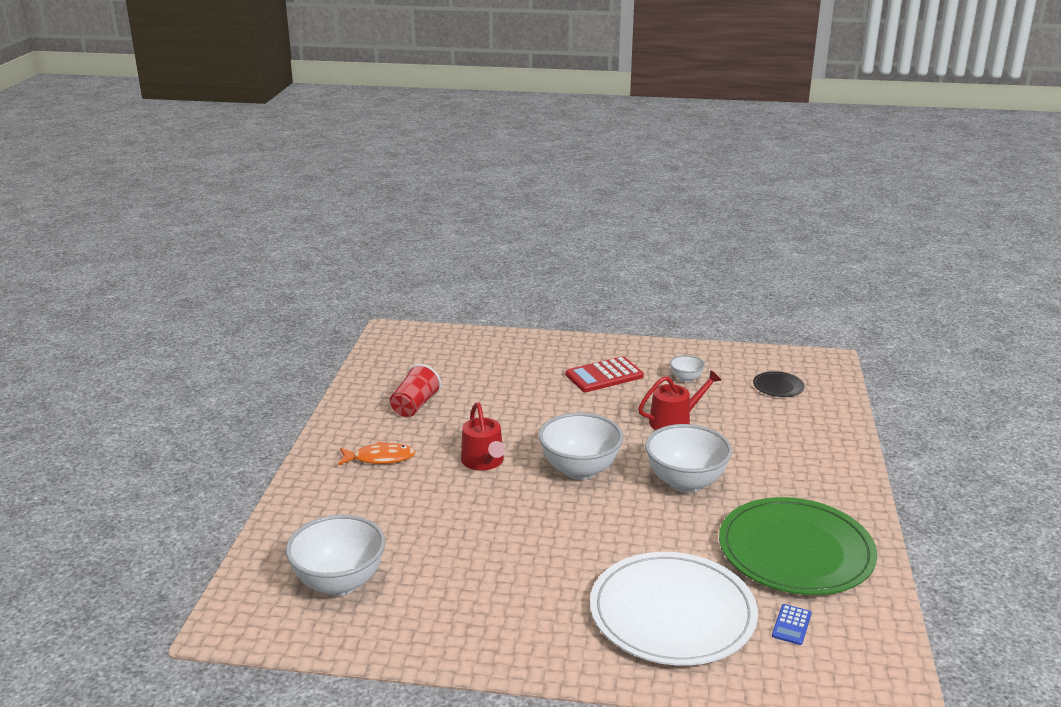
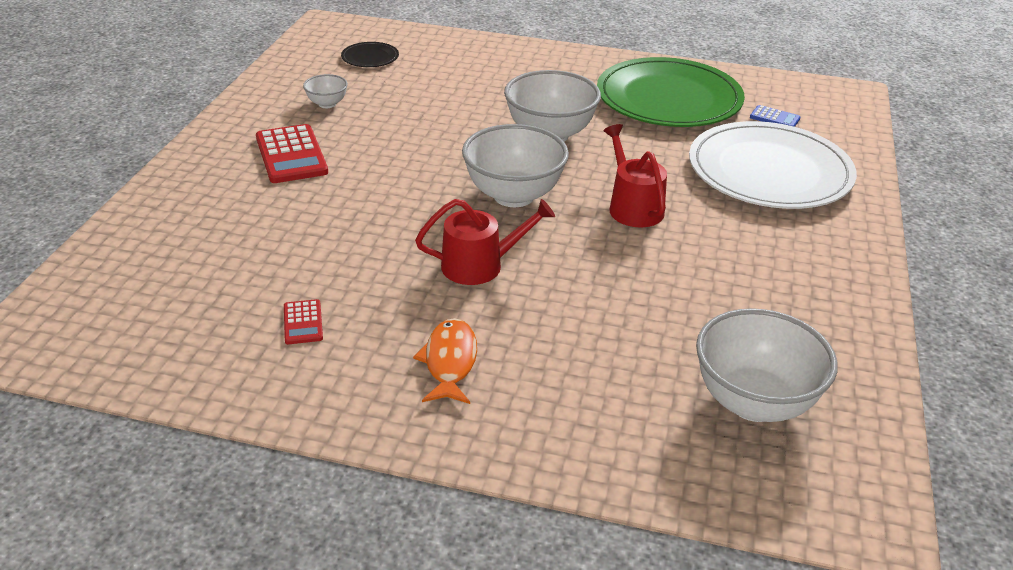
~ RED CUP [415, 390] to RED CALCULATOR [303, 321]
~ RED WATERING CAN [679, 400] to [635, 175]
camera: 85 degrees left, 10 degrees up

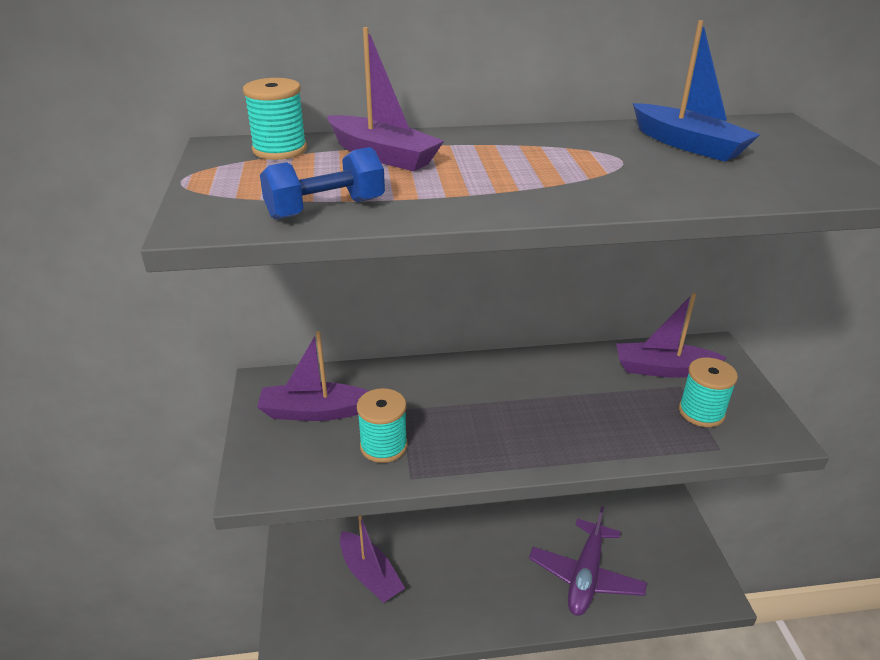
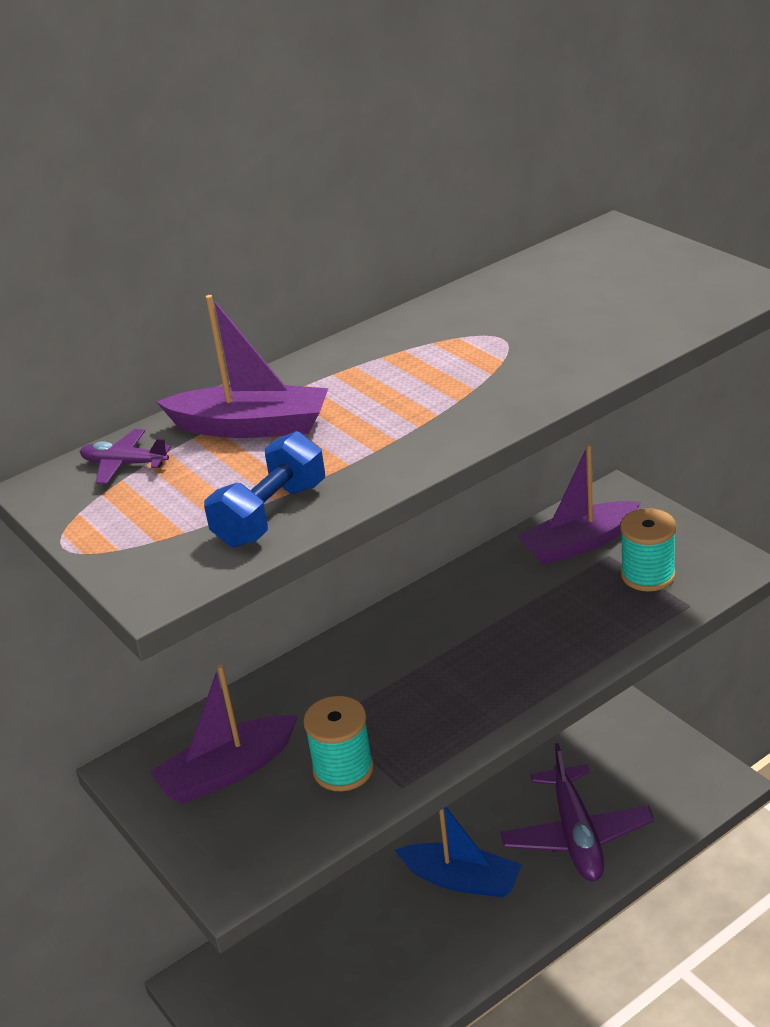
~ TURQUOISE SPOOL [275, 119] to PURPLE PLANE [126, 456]
~ BLUE BOAT [696, 91] to [458, 852]
- PURPLE BOAT [372, 559]
camera: 25 degrees left, 0 degrees up

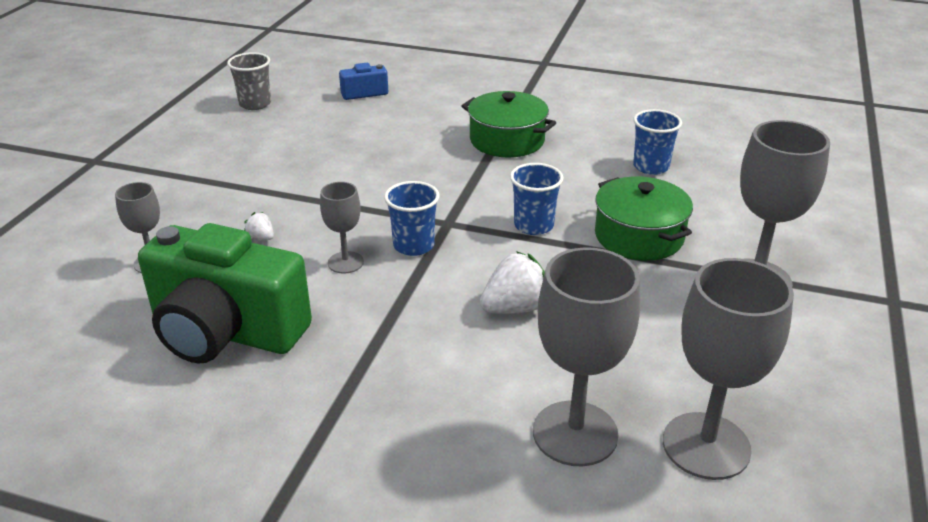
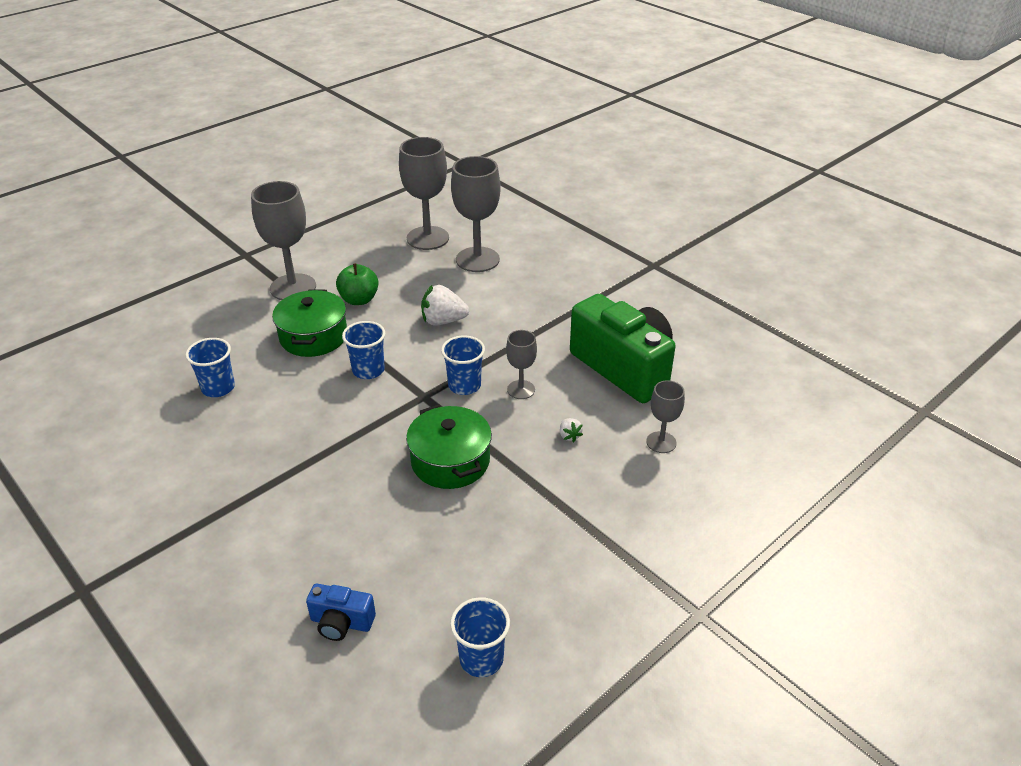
+ GREEN APPLE [357, 284]
~ GREEN POT [509, 124] to [449, 447]
~ GREY CUP [249, 81] to BLUE CUP [480, 637]
camera: 150 degrees left, 5 degrees up

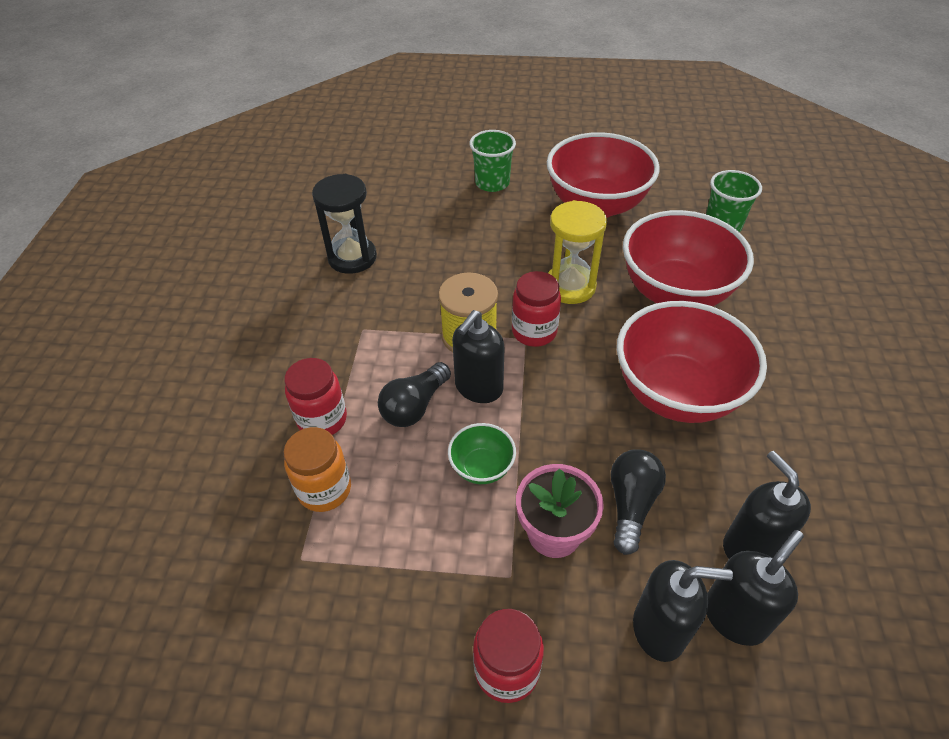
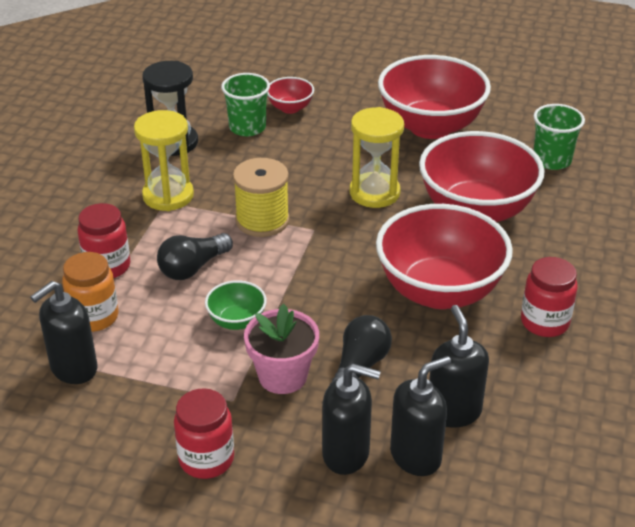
~ BLACK SOAP DISPENSER [478, 356] to [63, 332]
+ YELLOW HOURGLASS [164, 160]
~ GREEN CUP [493, 161] to [245, 104]
+ RED BOWL [290, 95]
~ RED JAR [536, 309] to [549, 297]
camera: 10 degrees right, 10 degrees down

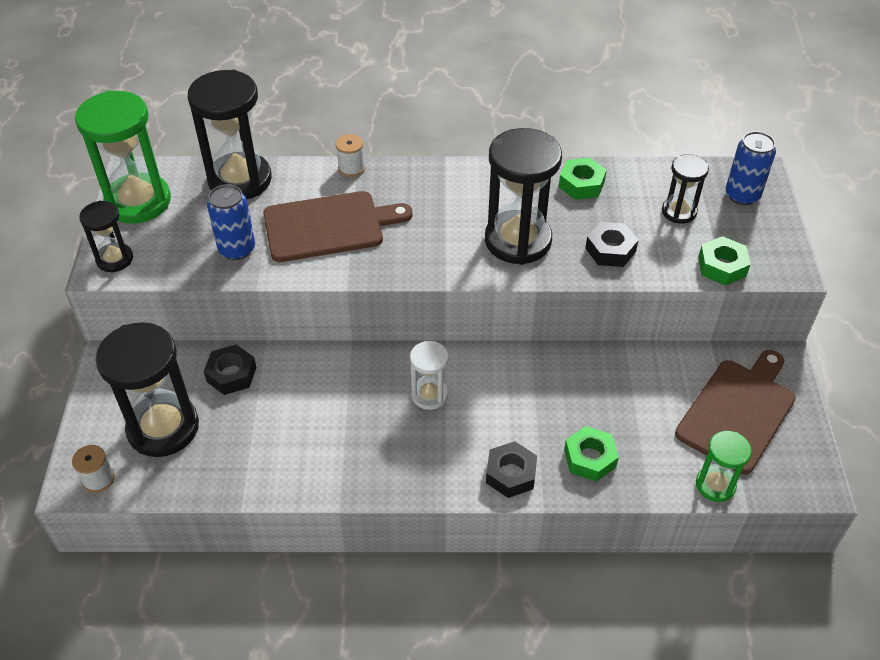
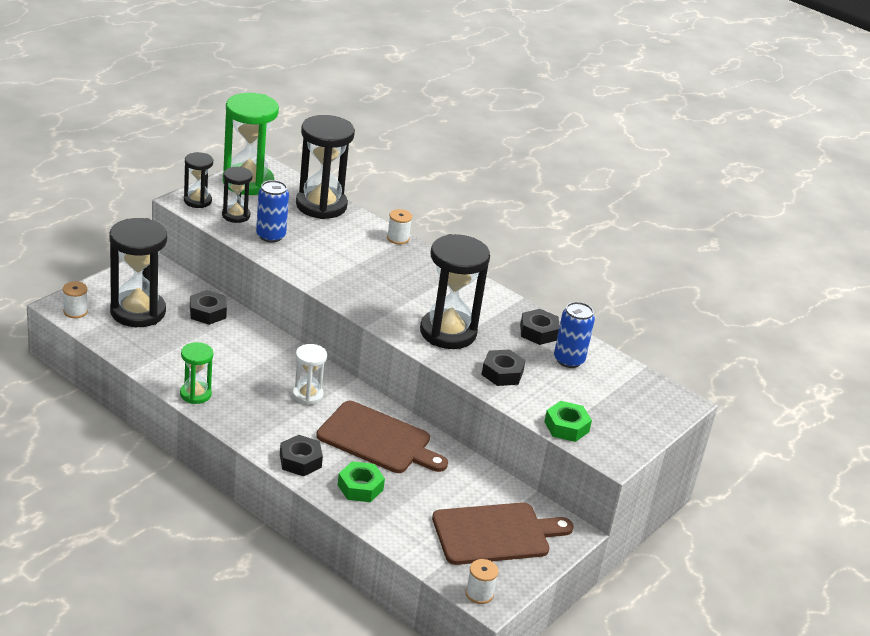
~ GREEN HOURGLASS [724, 466] to [196, 373]
~ BLACK HOURGLASS [685, 189] to [237, 195]
~ BROWN CUTTING BOARD [337, 226] to [382, 437]
+ WHITE SPOOL [482, 581]
~ GREEN NUT [583, 179] to BLACK NUT [539, 327]
~ BLUE CAN [750, 168] to [574, 335]
camera: 35 degrees right, 15 degrees down

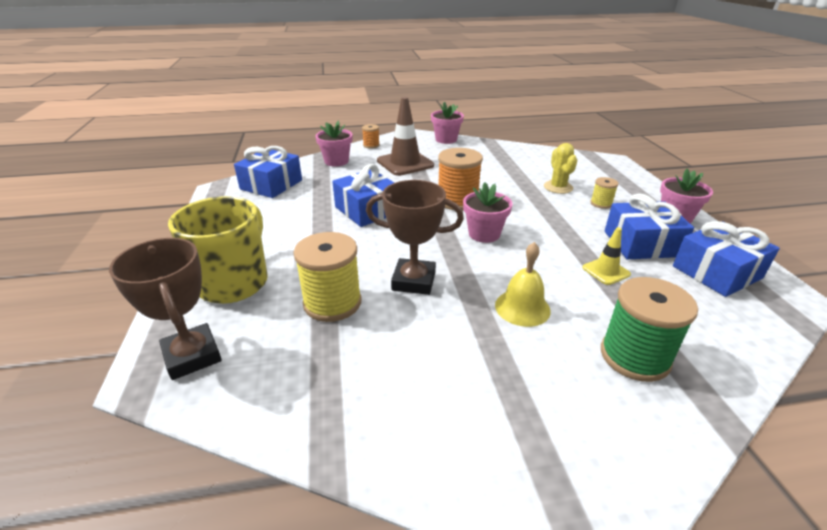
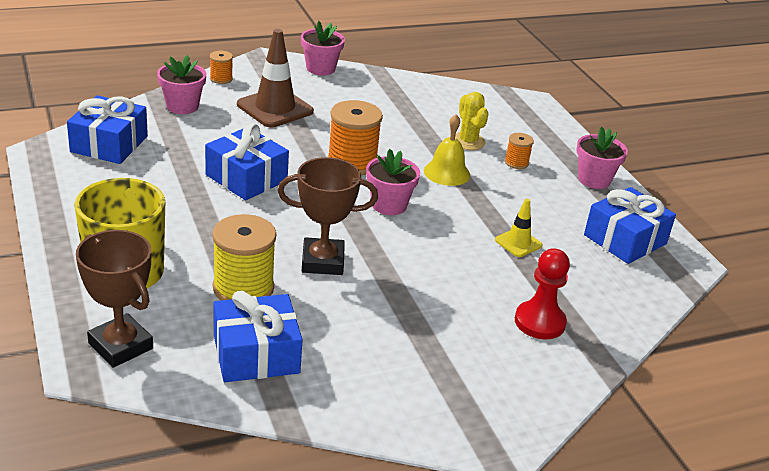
~ BLUE GIFT [649, 226] to [258, 336]
~ YELLOW BELL [523, 284] to [447, 150]
~ YELLOW SPOOL [604, 193] to ORANGE SPOOL [519, 151]
~ GREEN SPOOL [649, 329] to RED PAWN [542, 293]
camera: 15 degrees left, 0 degrees up

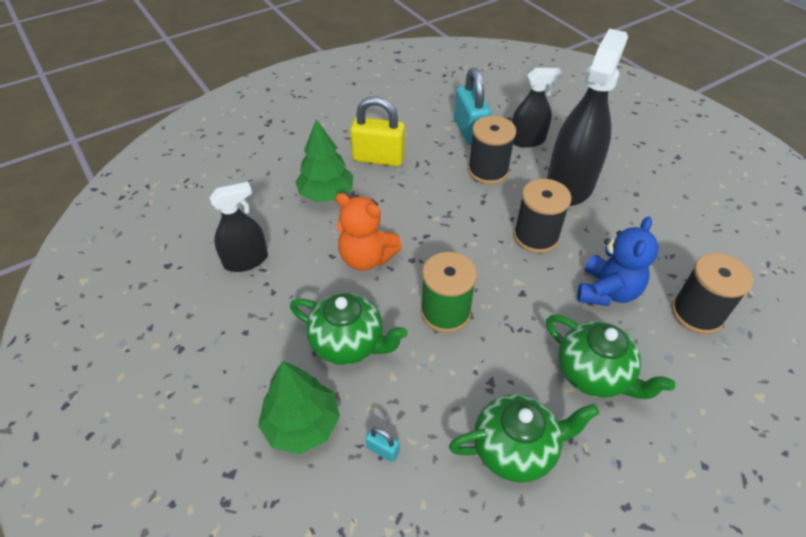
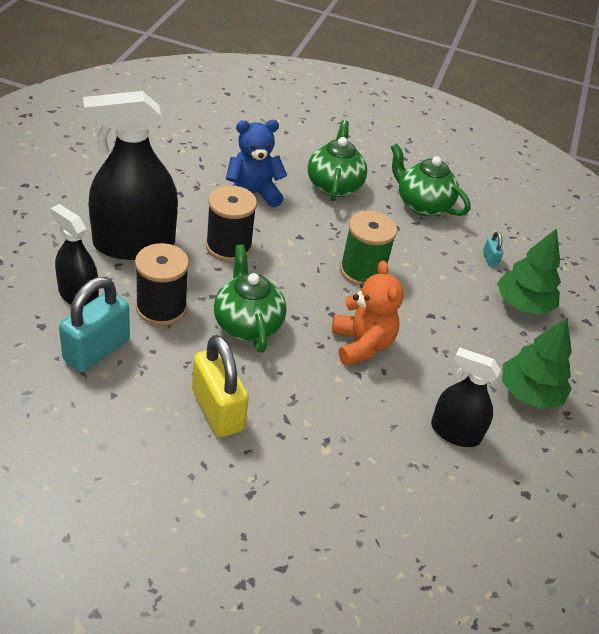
~ GREEN TEAPOT [348, 329] to [250, 299]
~ GREEN TREE [324, 160] to [537, 363]
- BLACK SPOOL [712, 293]
camera: 135 degrees left, 5 degrees down

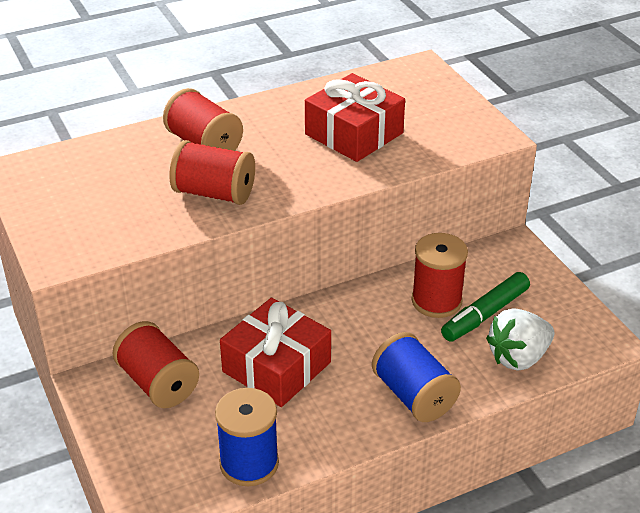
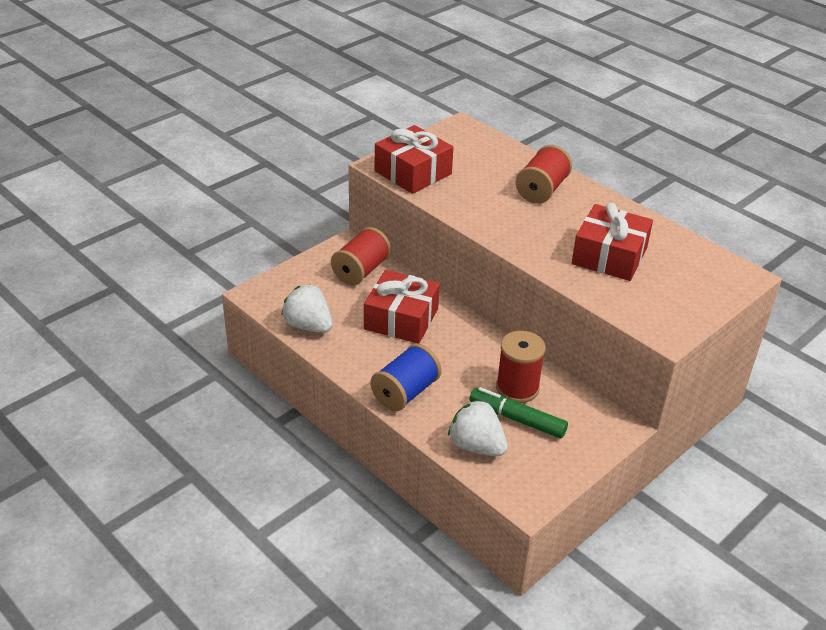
~ BLUE SPOOL [247, 437] to WHITE STRAWBERRY [307, 308]
+ RED GIFT [414, 159]
- RED SPOOL [212, 172]
camera: 70 degrees right, 0 degrees up

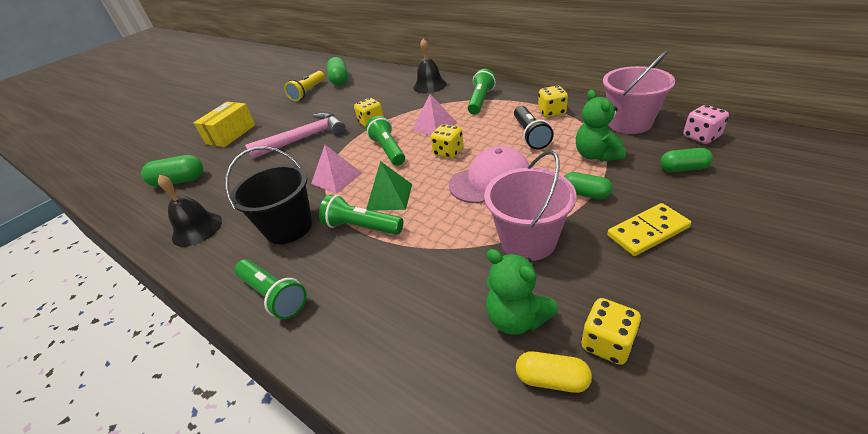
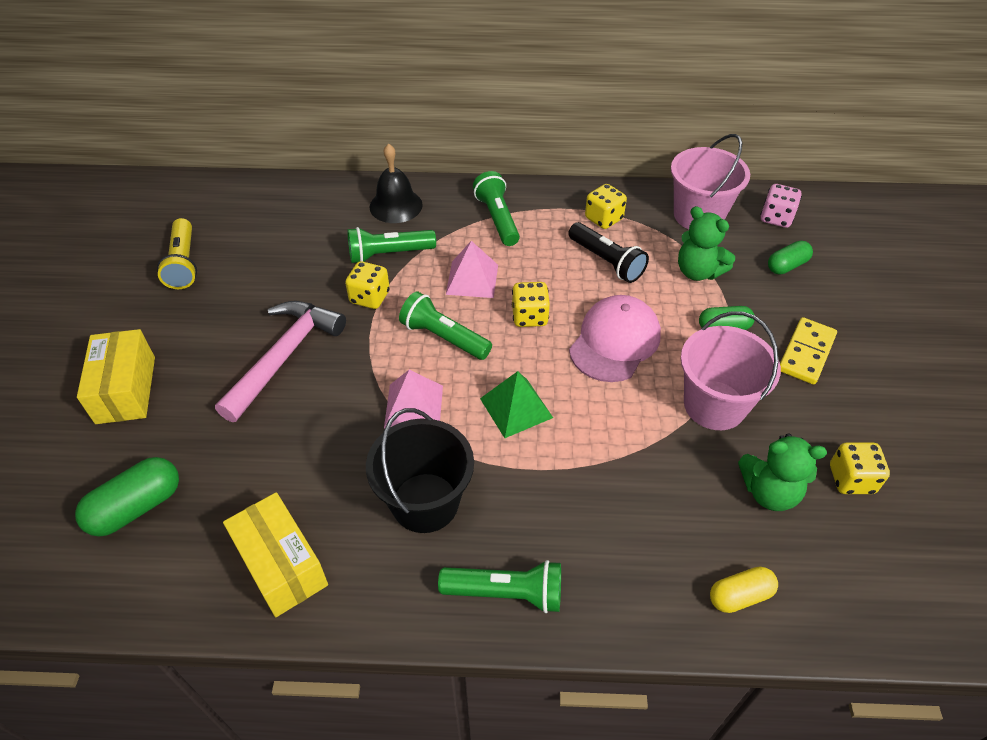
~ BLACK BELL [190, 211] to YELLOW BOX [275, 554]
~ GREEN FLASHLIGHT [361, 215] to [392, 245]
~ YELLOW CAPSULE [554, 372] to [744, 590]
- GREEN CAPSULE [337, 71]
camera: 40 degrees left, 10 degrees up

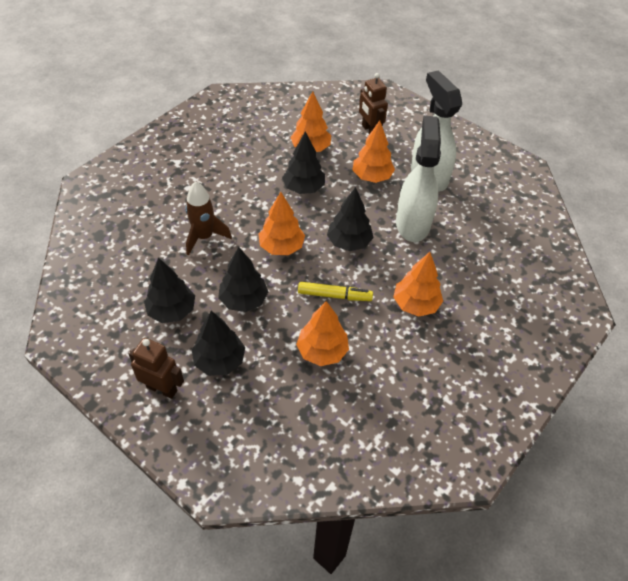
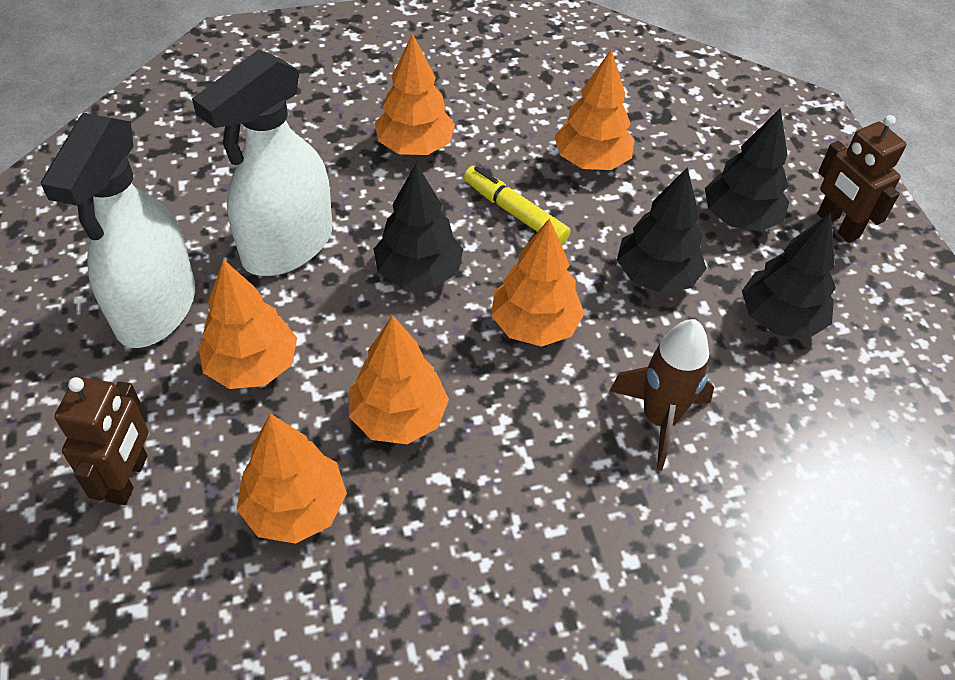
~ BLACK TREE [303, 162] to ORANGE TREE [399, 379]
camera: 145 degrees left, 0 degrees up

